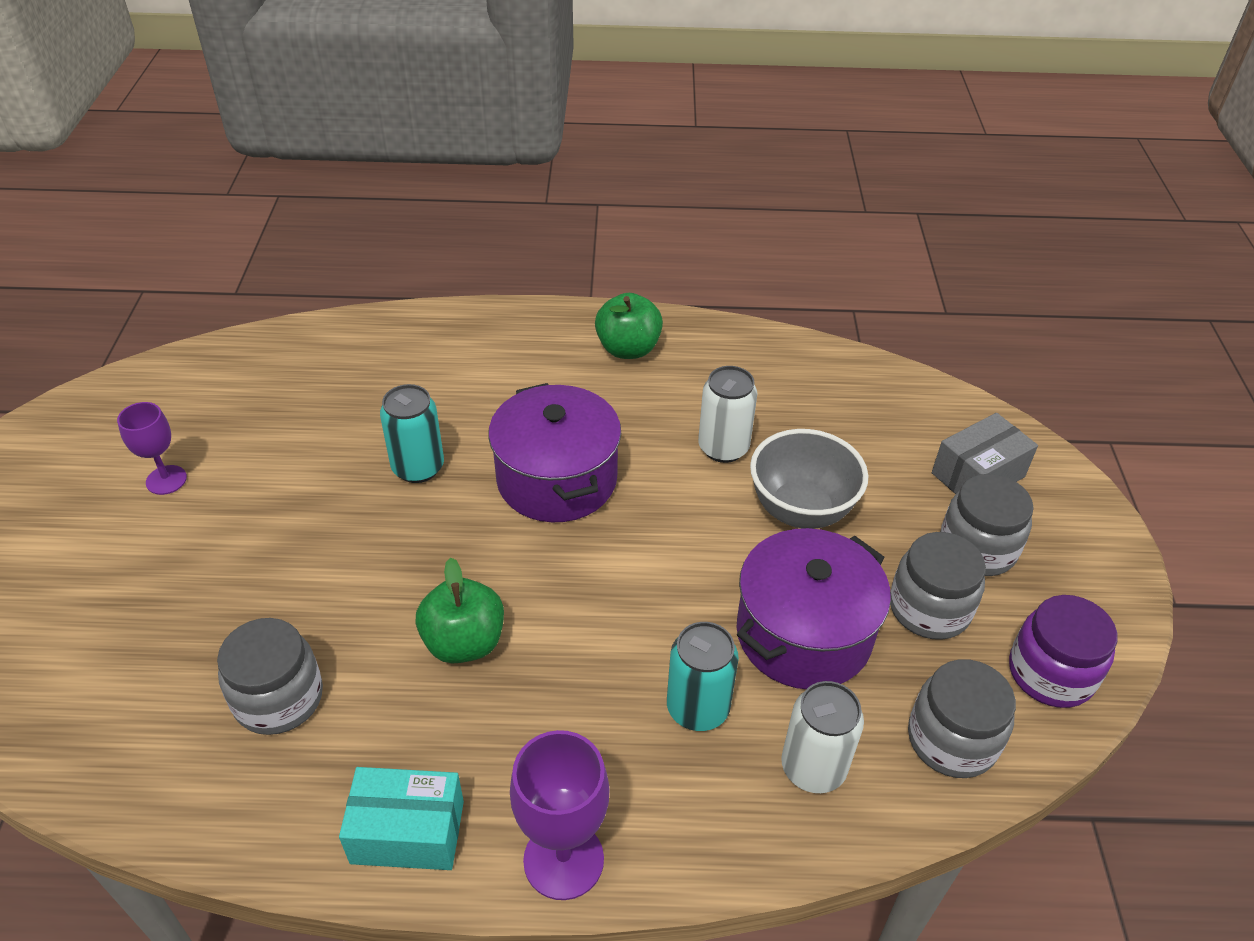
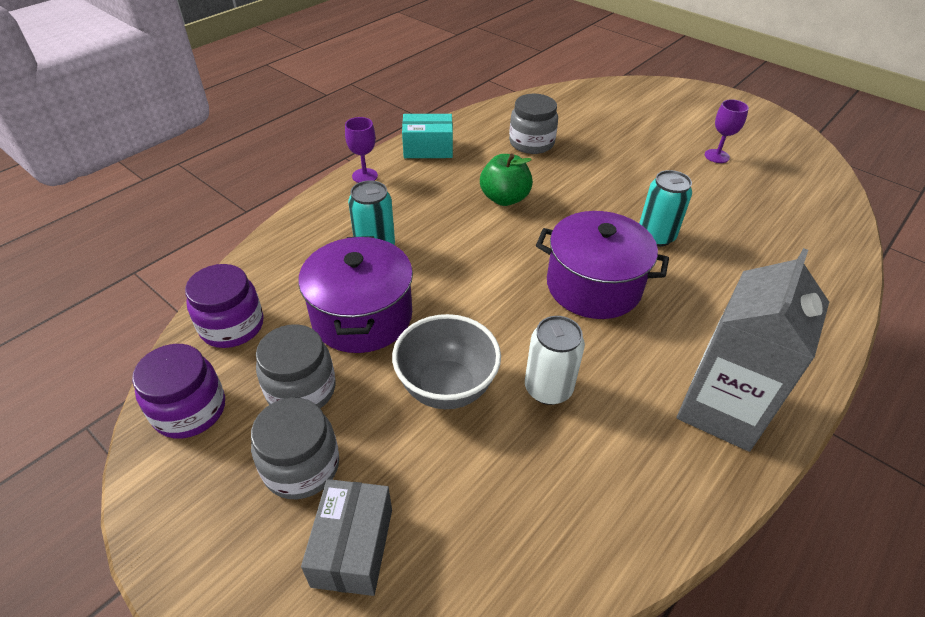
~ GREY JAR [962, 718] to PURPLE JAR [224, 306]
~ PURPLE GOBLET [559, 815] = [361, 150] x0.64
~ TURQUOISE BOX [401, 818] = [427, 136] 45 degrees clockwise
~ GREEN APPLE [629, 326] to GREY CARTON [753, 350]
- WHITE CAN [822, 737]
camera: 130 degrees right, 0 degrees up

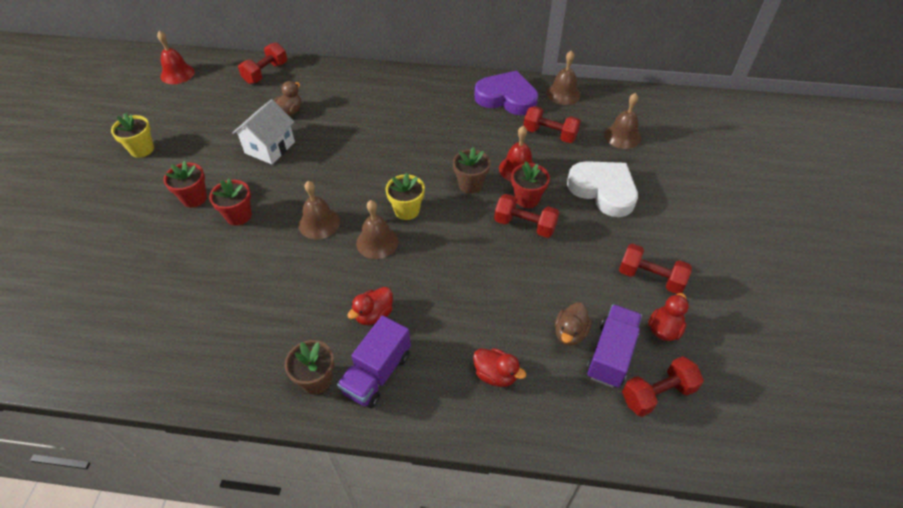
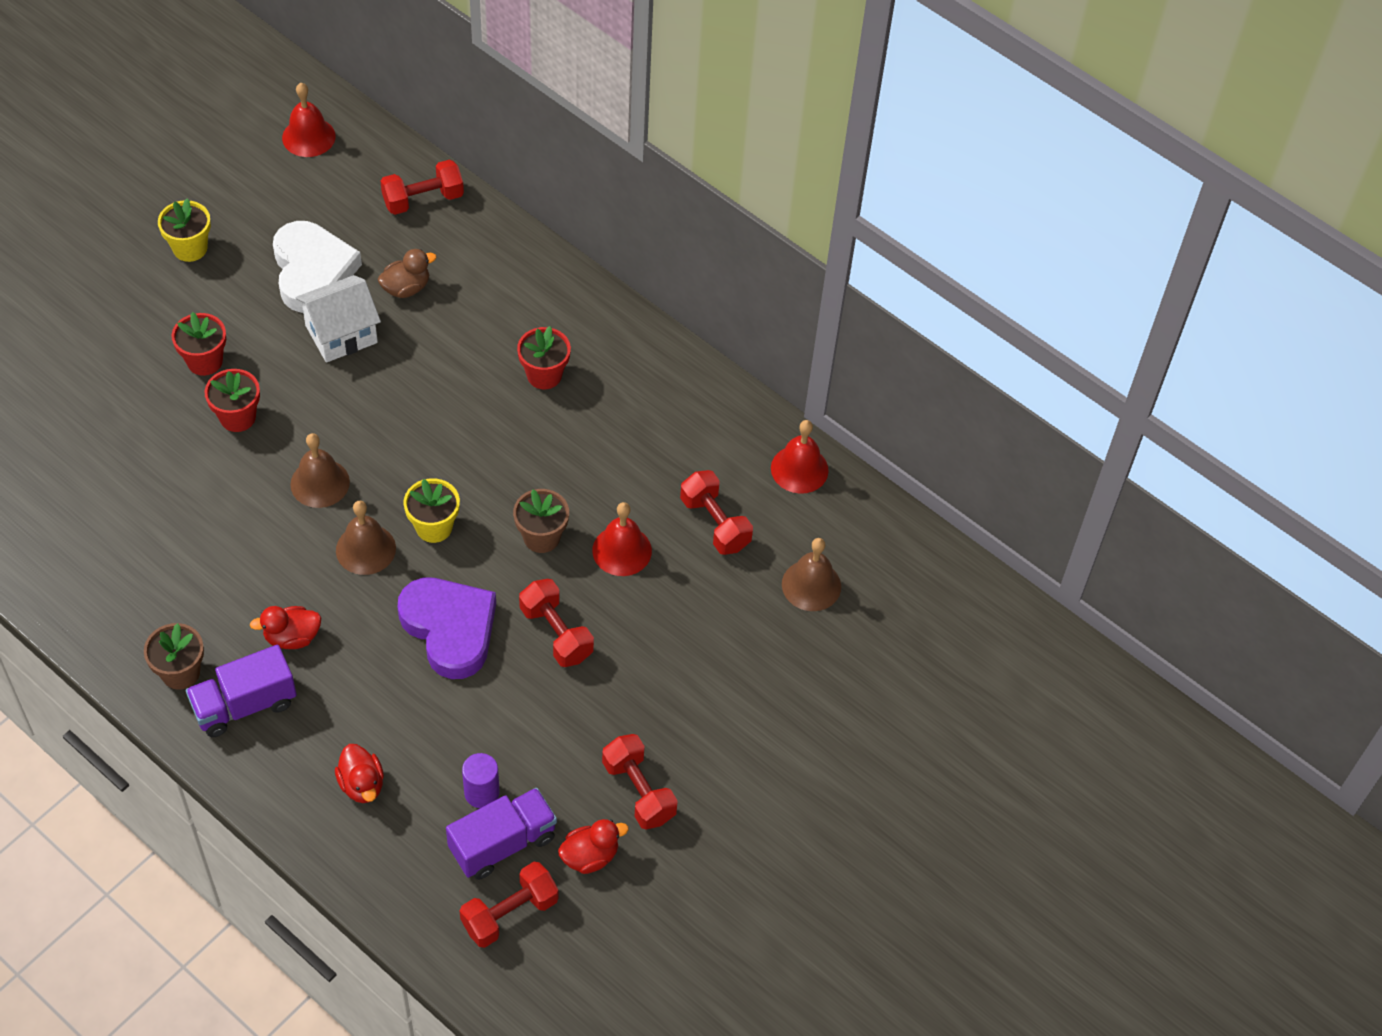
~ WHITE HEART [602, 189] to [317, 267]
~ PURPLE HEART [506, 92] to [446, 628]
~ RED DUMBBELL [663, 386] = [509, 905] 45 degrees counterclockwise
~ BROWN DUCK [573, 324] to PURPLE CYLINDER [481, 780]
~ RED FLOWER POT [530, 184] to [544, 357]
~ BROWN BELL [563, 78] to RED BELL [800, 457]
camera: 30 degrees right, 5 degrees up

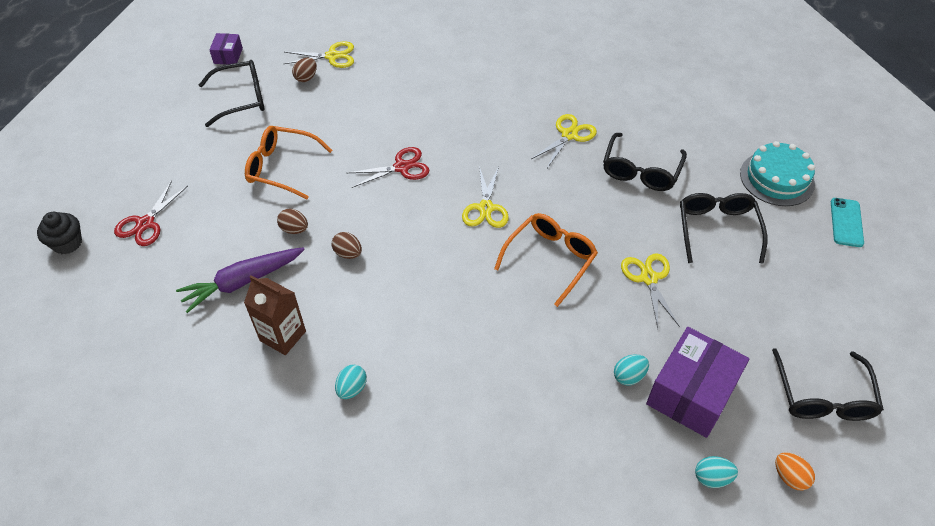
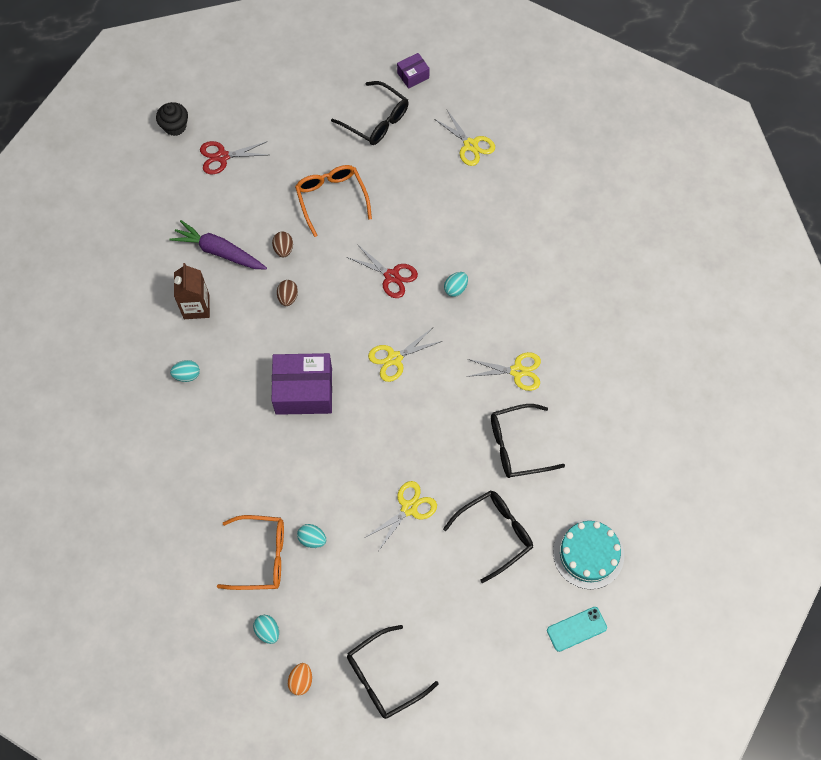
~ ORANGE GLASSES [546, 260] to [250, 552]
~ PURPLE BOX [698, 382] to [302, 384]
+ TURQUOISE EGG [456, 284]
- BROWN EGG [304, 70]
camera: 55 degrees right, 15 degrees up

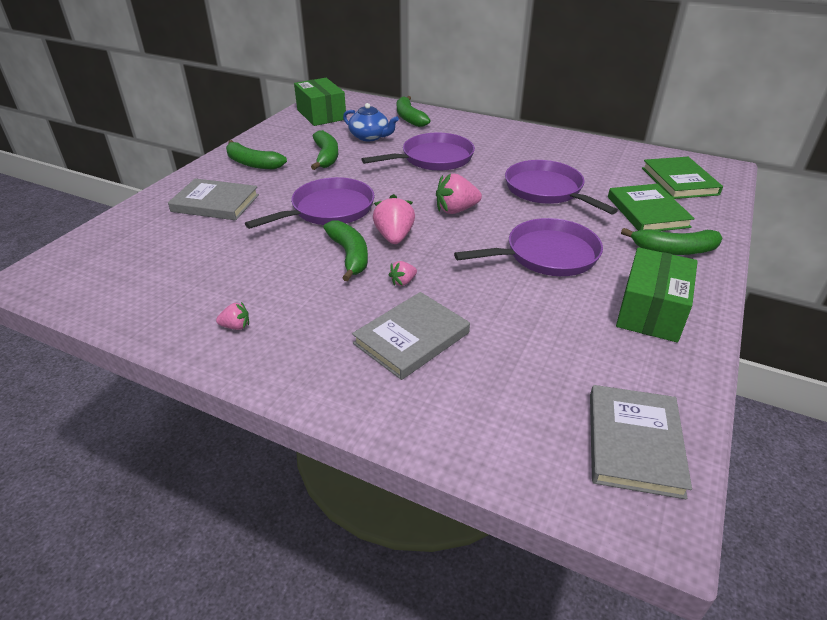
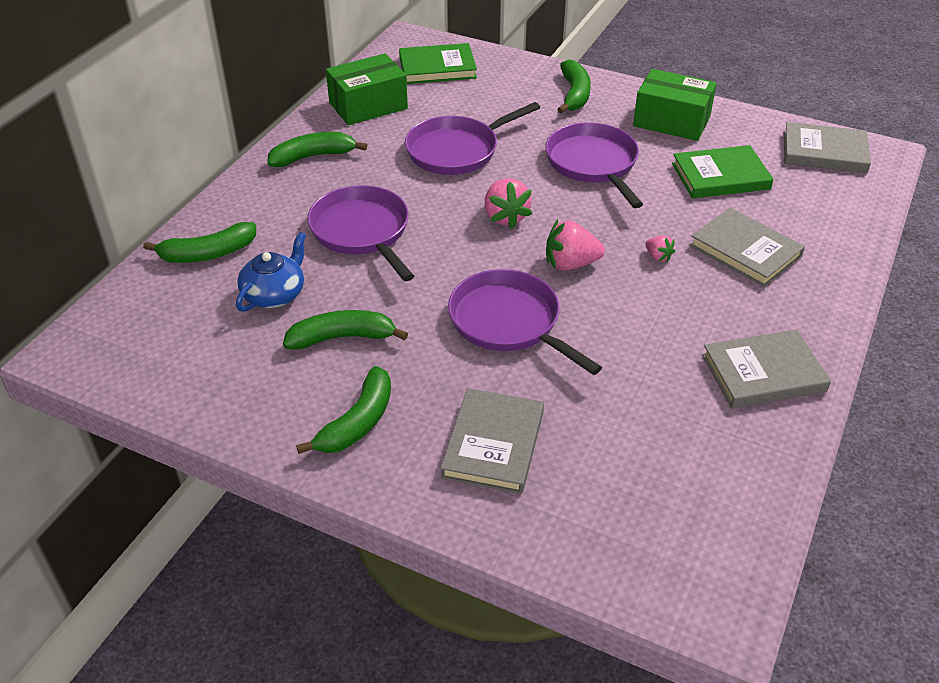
~ GREEN BANANA [345, 250] to [317, 149]
~ GREEN BOX [320, 102] to [367, 89]
~ GREEN BOOK [651, 207] to [723, 171]
~ PINK STRAWBERRY [232, 316] to GREY BOOK [766, 368]
camera: 90 degrees left, 5 degrees up

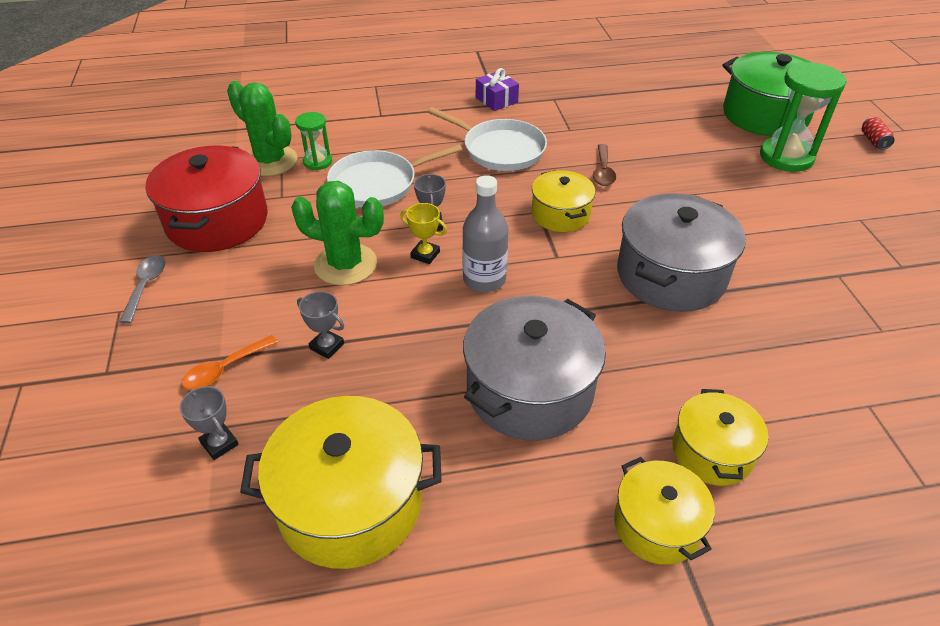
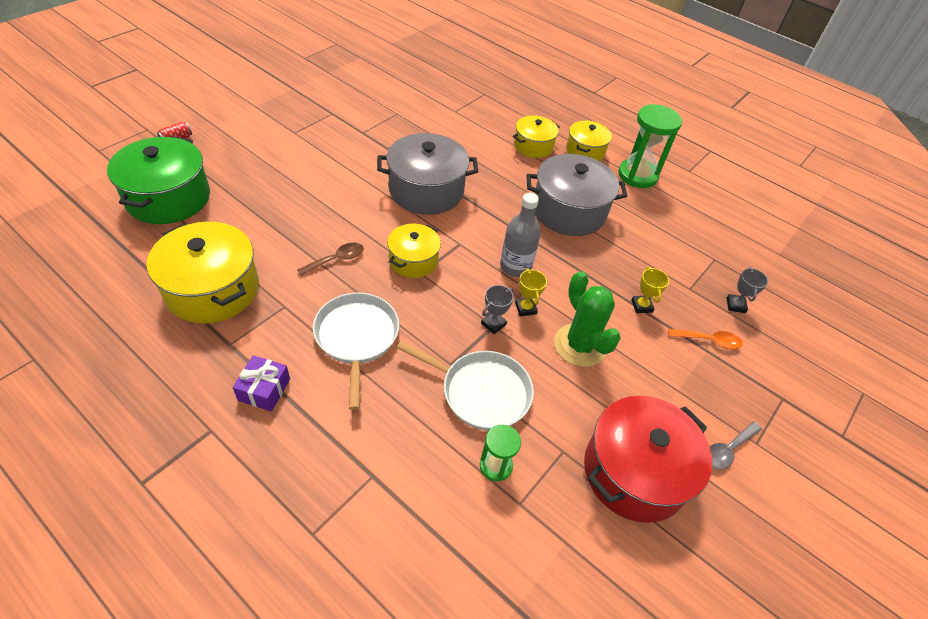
~ YELLOW POT [341, 482] to [203, 272]
~ GREEN HOURGLASS [803, 117] to [650, 146]
~ GREY TROPHY [320, 325] to YELLOW TROPHY [650, 290]
- GREEN CACTUS [262, 128]
camera: 135 degrees left, 5 degrees up

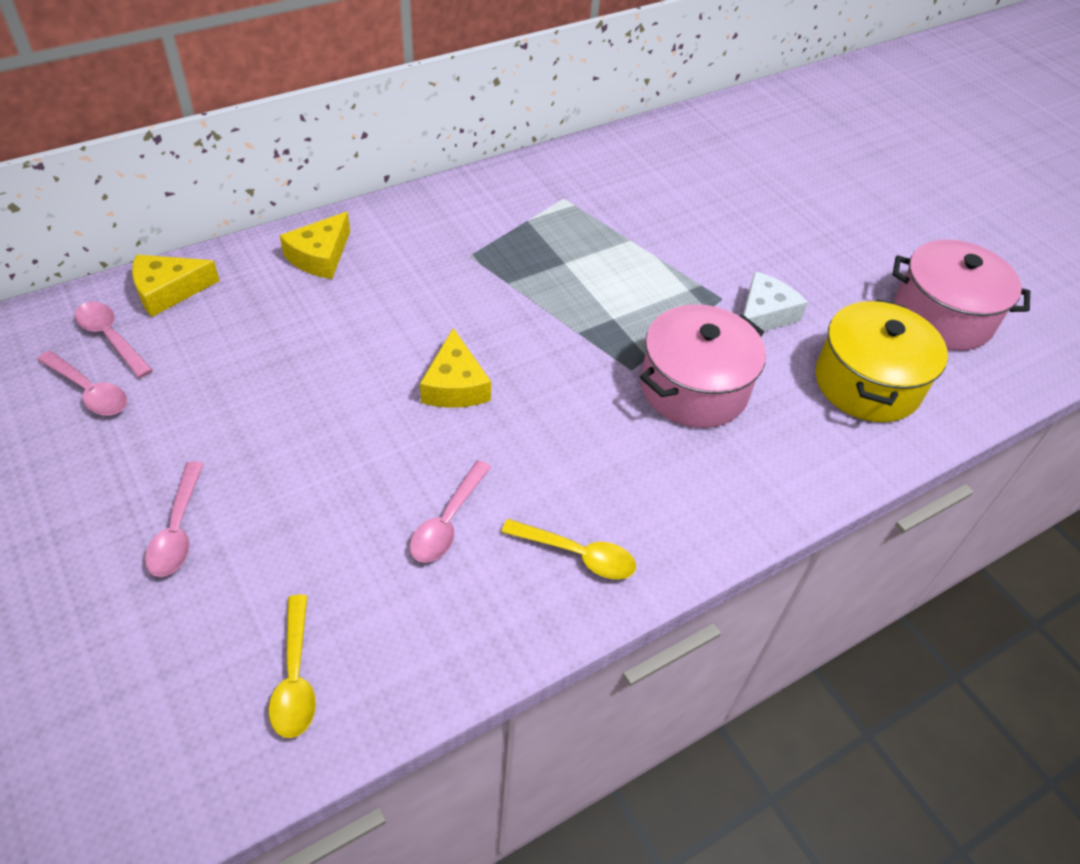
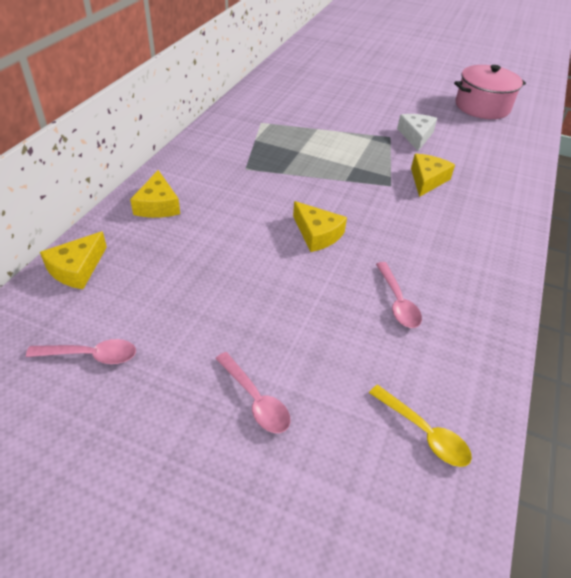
~ PINK POT [703, 366] to YELLOW CHEESE [433, 175]
- PINK SPOON [114, 340]
- YELLOW SPOON [568, 549]
- YELLOW POT [881, 360]
camera: 35 degrees left, 5 degrees down

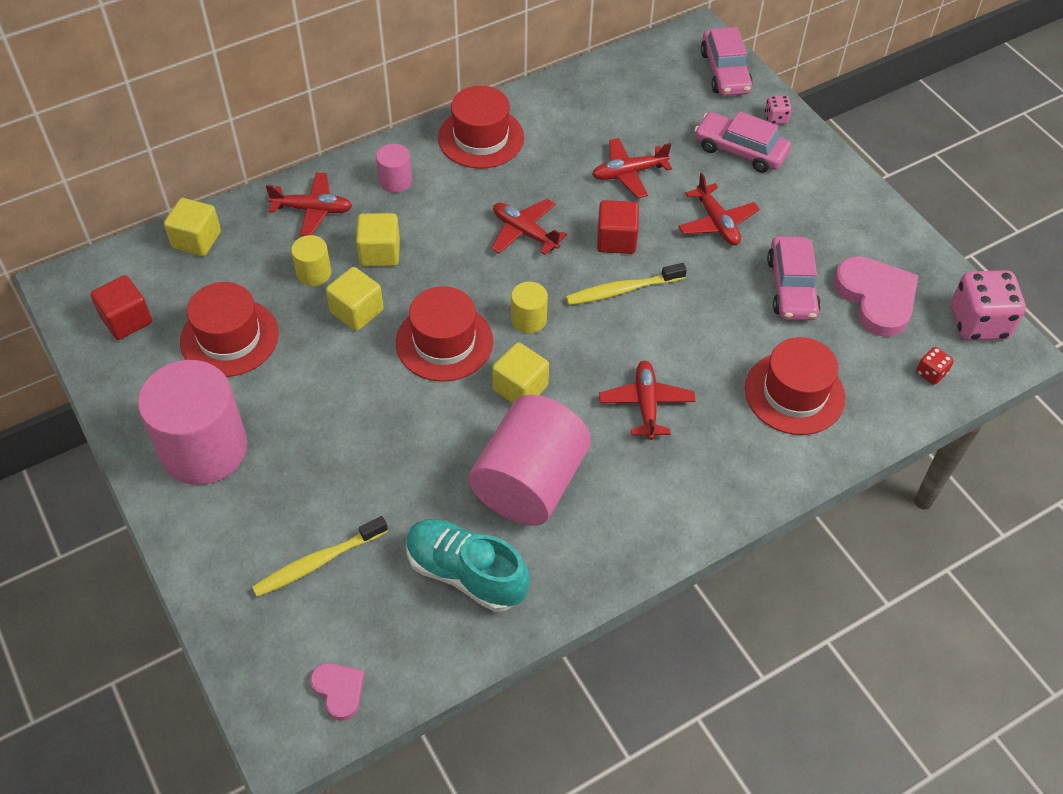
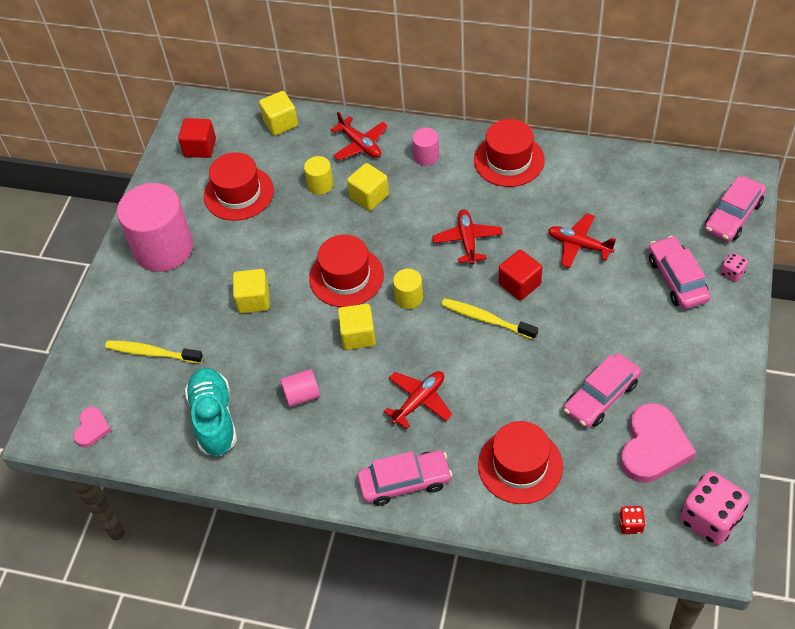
~ YELLOW CUBE [355, 299] to [251, 291]
~ PINK CYLINDER [530, 460] = [300, 388] x0.45
+ PINK CAR [404, 478]
- RED PLANE [719, 209]
camera: 50 degrees right, 0 degrees up

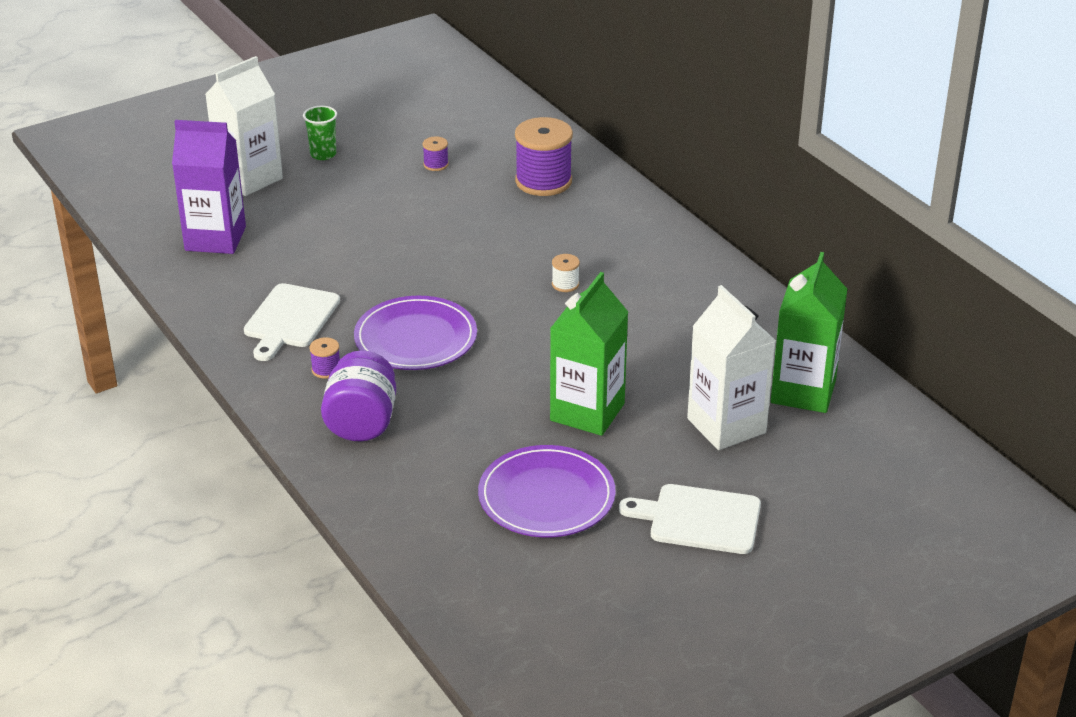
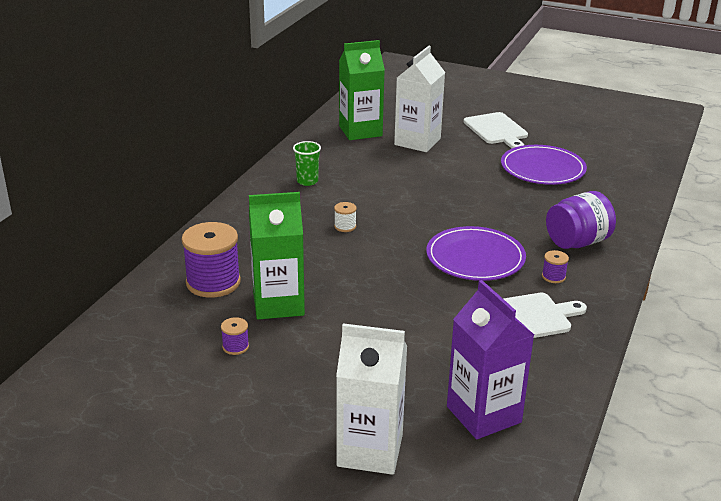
~ GREEN CARTON [589, 354] to [277, 255]
~ GREEN CUP [320, 133] to [307, 163]
camera: 125 degrees left, 5 degrees down

